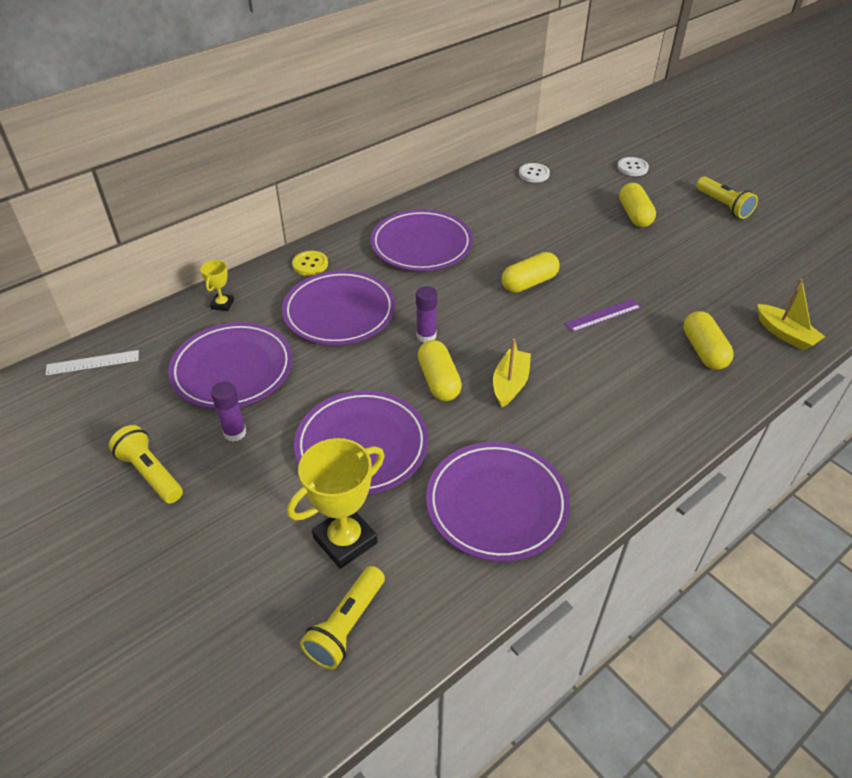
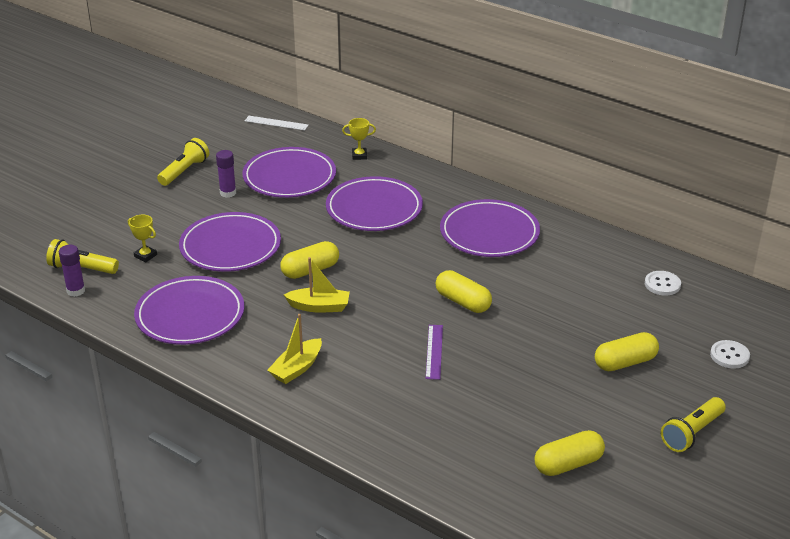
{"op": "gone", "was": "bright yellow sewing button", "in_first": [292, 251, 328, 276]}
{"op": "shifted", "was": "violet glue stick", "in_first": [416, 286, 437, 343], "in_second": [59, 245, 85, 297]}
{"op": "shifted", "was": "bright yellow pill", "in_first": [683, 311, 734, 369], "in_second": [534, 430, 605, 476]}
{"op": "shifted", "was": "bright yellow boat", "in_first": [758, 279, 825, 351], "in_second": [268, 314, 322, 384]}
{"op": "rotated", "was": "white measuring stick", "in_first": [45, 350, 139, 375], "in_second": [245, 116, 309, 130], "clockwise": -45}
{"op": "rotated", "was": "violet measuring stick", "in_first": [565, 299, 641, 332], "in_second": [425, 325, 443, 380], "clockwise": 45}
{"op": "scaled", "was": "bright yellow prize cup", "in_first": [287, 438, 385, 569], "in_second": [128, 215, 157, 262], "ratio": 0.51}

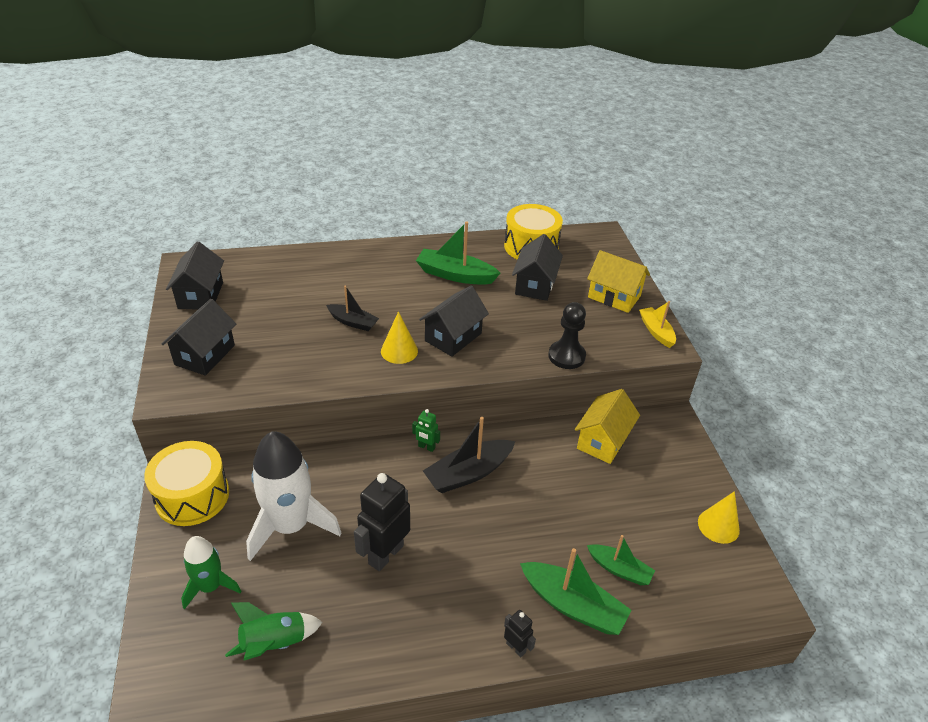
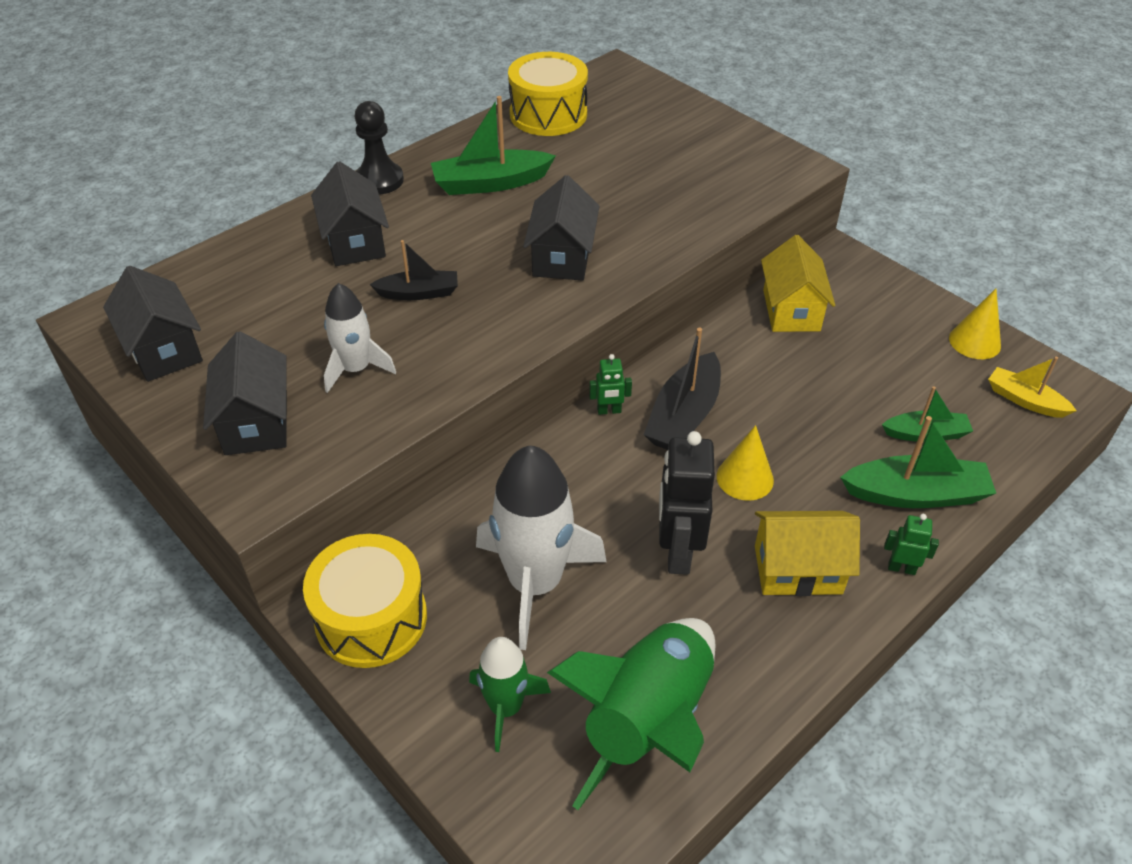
{"op": "new", "now": "white toy rocket", "in_second": [324, 283, 396, 393]}
{"op": "shifted", "was": "bright yellow solid cone", "in_first": [381, 311, 418, 364], "in_second": [717, 425, 774, 501]}
{"op": "shifted", "was": "ebony toy house", "in_first": [512, 234, 563, 301], "in_second": [311, 161, 389, 266]}
{"op": "shifted", "was": "ebony game pawn", "in_first": [548, 302, 586, 369], "in_second": [354, 101, 404, 195]}
{"op": "shifted", "was": "bright yellow toy house", "in_first": [587, 250, 650, 313], "in_second": [755, 511, 860, 596]}
{"op": "shifted", "was": "bright yellow boat", "in_first": [639, 301, 676, 348], "in_second": [988, 357, 1077, 418]}
{"op": "repainted", "was": "ebony toy robot", "now": "leaf-green toy robot", "in_first": [504, 610, 536, 657], "in_second": [884, 514, 939, 575]}
{"op": "scaled", "was": "leaf-green toy rocket", "in_first": [225, 602, 322, 661], "in_second": [547, 618, 715, 810], "ratio": 1.76}

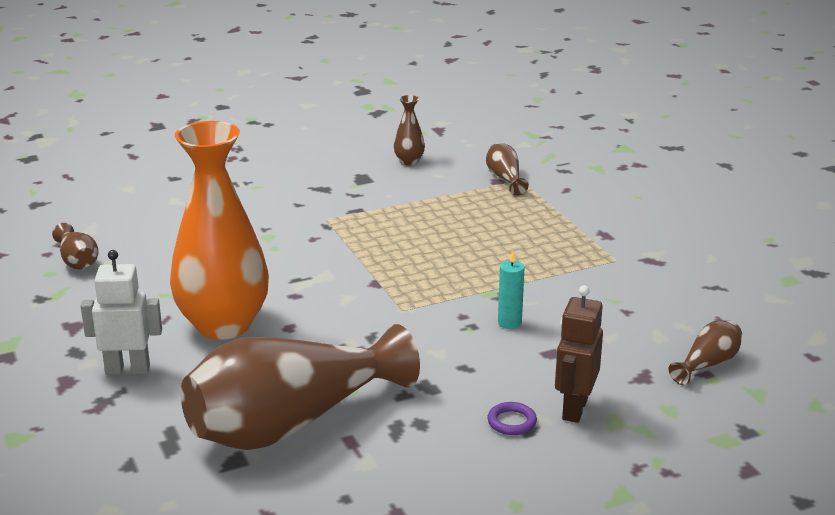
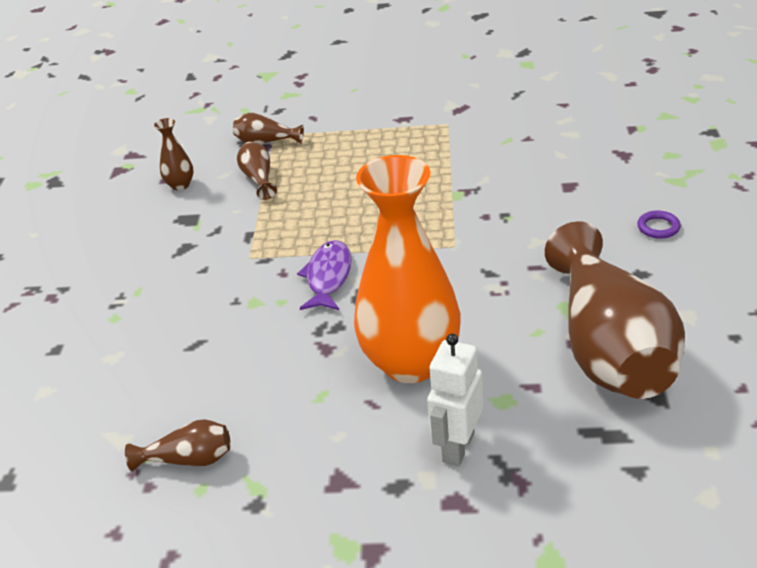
{"op": "gone", "was": "teal pillar candle", "in_first": [498, 251, 525, 329]}
{"op": "gone", "was": "dark brown toy robot", "in_first": [555, 285, 603, 423]}
{"op": "new", "now": "violet toy fish", "in_second": [297, 240, 352, 310]}
{"op": "shifted", "was": "dark brown flower vase", "in_first": [669, 320, 742, 385], "in_second": [237, 142, 277, 200]}

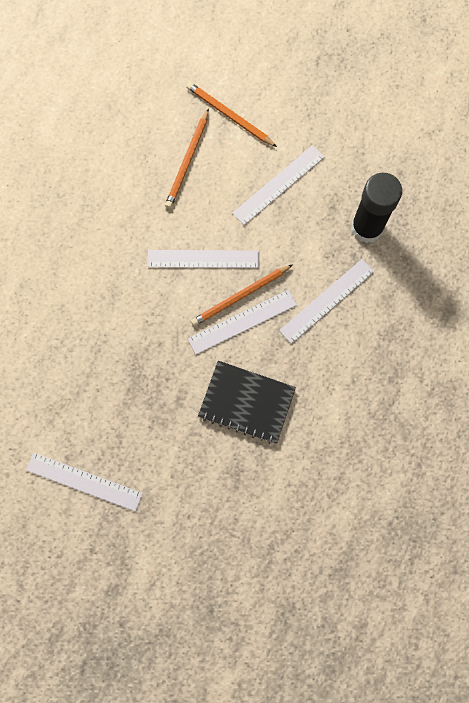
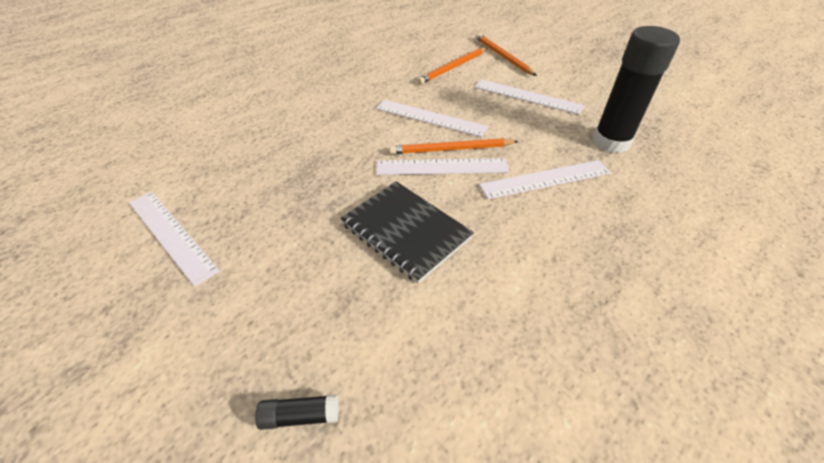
{"op": "new", "now": "ebony glue stick", "in_second": [255, 394, 339, 430]}
{"op": "rotated", "was": "white measuring stick", "in_first": [232, 145, 324, 225], "in_second": [475, 79, 584, 115], "clockwise": 45}

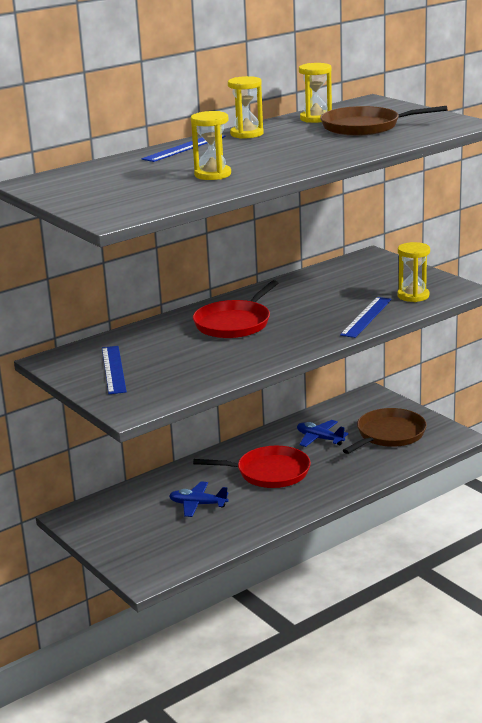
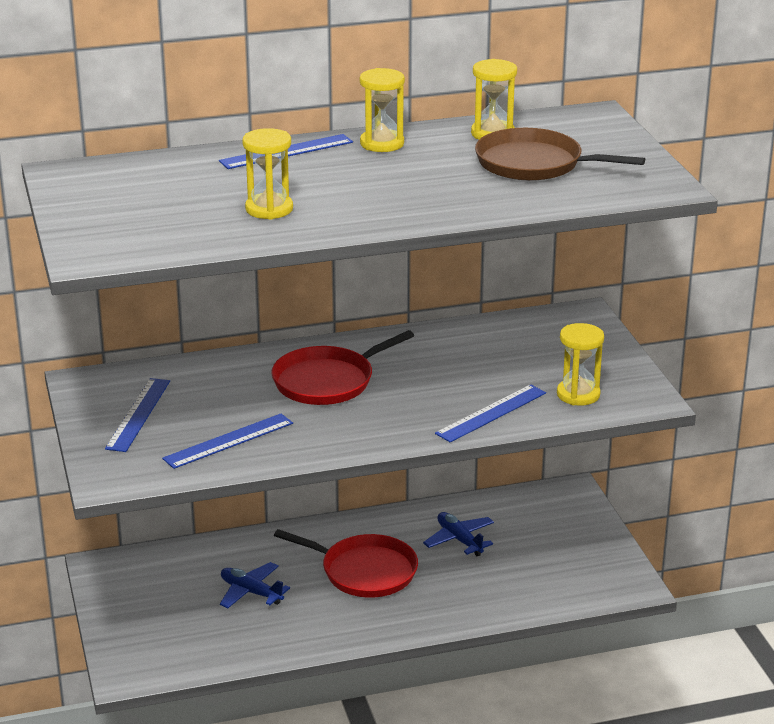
{"op": "gone", "was": "dark brown skillet", "in_first": [343, 408, 427, 454]}
{"op": "new", "now": "blue measuring stick", "in_second": [162, 414, 293, 469]}

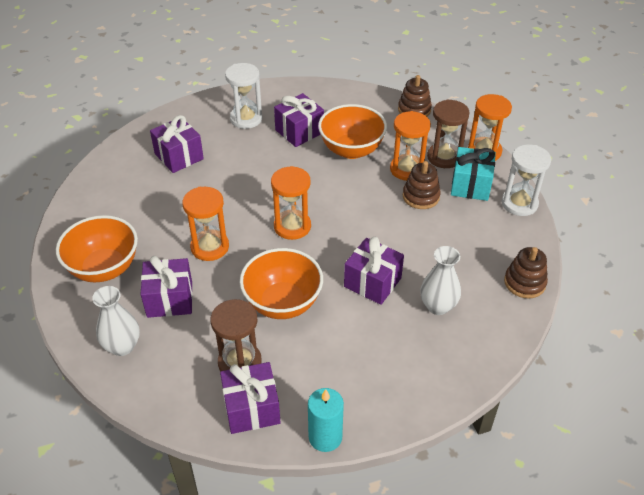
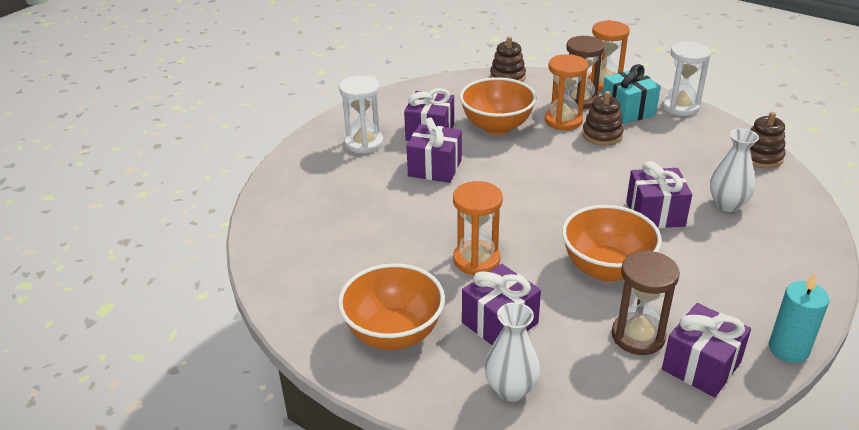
{"op": "gone", "was": "bright orange sand timer", "in_first": [271, 166, 311, 240]}
{"op": "shifted", "was": "violet present", "in_first": [150, 115, 204, 173], "in_second": [406, 118, 462, 183]}

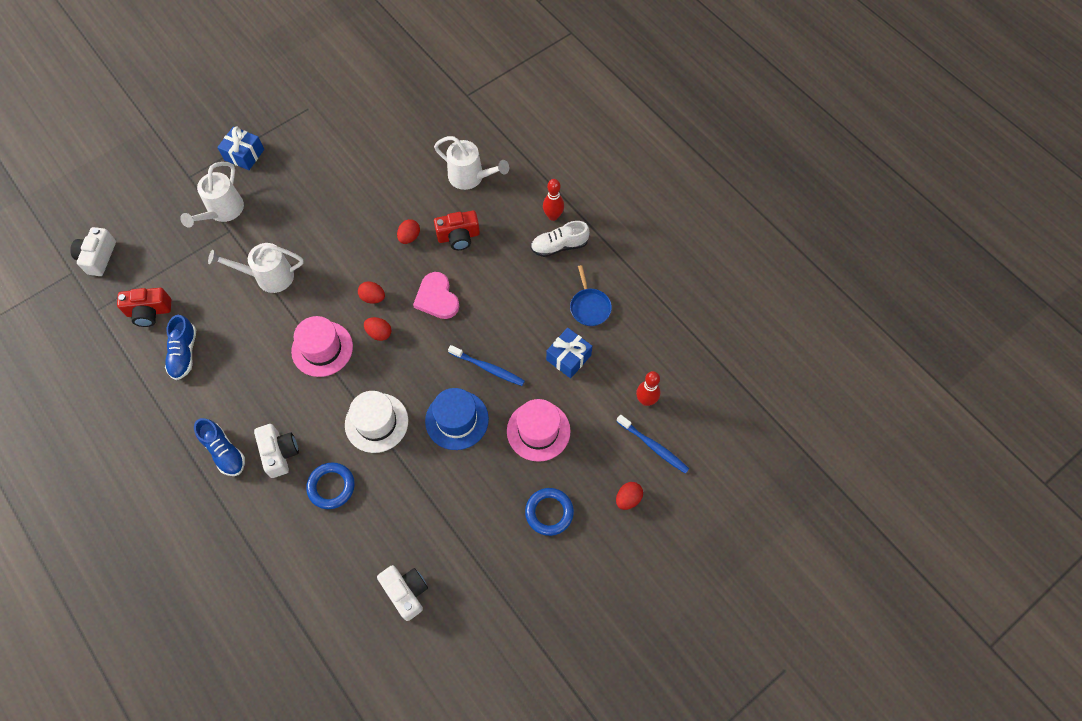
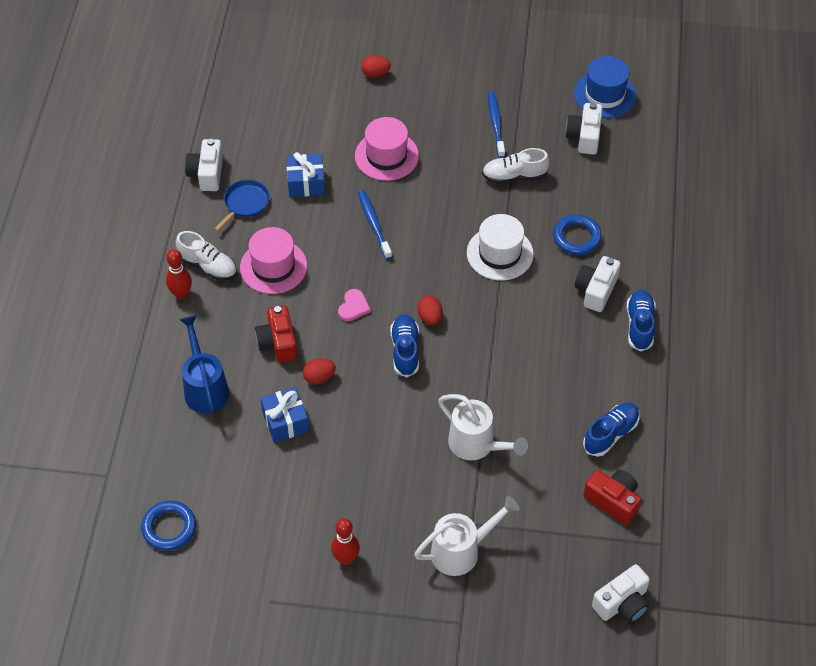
{"op": "new", "now": "white compact camera", "in_second": [185, 139, 223, 191]}
{"op": "new", "now": "white sneaker", "in_second": [482, 148, 550, 184]}
{"op": "shifted", "was": "blue present", "in_first": [217, 127, 264, 170], "in_second": [260, 387, 309, 443]}
{"op": "shifted", "was": "rosy hat", "in_first": [291, 316, 353, 377], "in_second": [240, 227, 307, 294]}
{"op": "shifted", "was": "blue hat", "in_first": [425, 388, 489, 450], "in_second": [574, 56, 636, 118]}
{"op": "shifted", "was": "blue hoop", "in_first": [525, 488, 574, 536], "in_second": [141, 501, 196, 551]}
{"op": "shifted", "was": "blue tooth brush", "in_first": [616, 414, 689, 474], "in_second": [488, 91, 505, 158]}
{"op": "shifted", "was": "red tenpin", "in_first": [636, 371, 660, 406], "in_second": [331, 518, 360, 565]}
{"op": "swapped", "was": "red egg shape", "now": "blue sneaker", "in_first": [358, 281, 385, 304], "in_second": [390, 314, 419, 377]}
{"op": "repainted", "was": "white watering pot", "now": "blue watering pot", "in_first": [434, 136, 509, 190], "in_second": [180, 315, 229, 414]}
{"op": "rotated", "was": "red compact camera", "in_first": [434, 211, 480, 250], "in_second": [255, 305, 297, 363], "clockwise": -135}
{"op": "scaled", "was": "rosy heart", "in_first": [413, 272, 459, 319], "in_second": [338, 289, 371, 321], "ratio": 0.62}

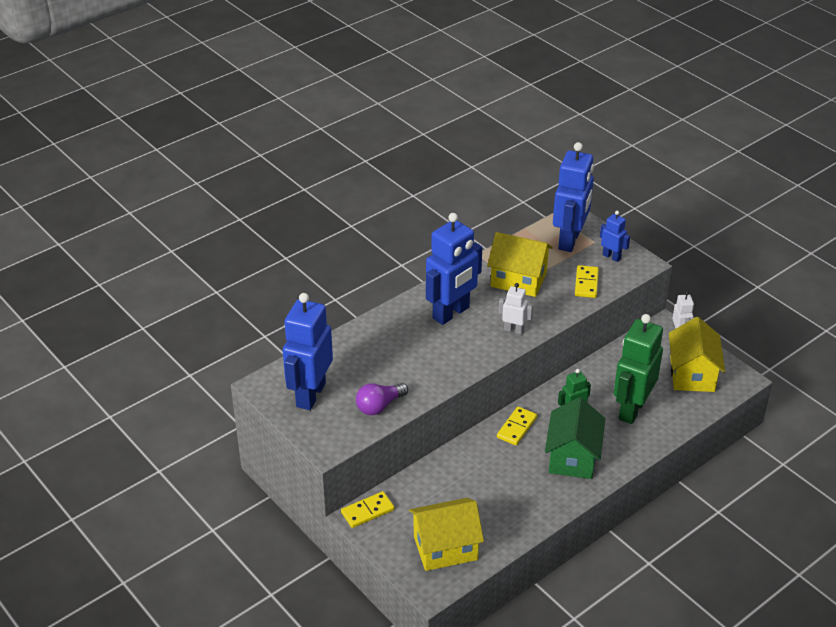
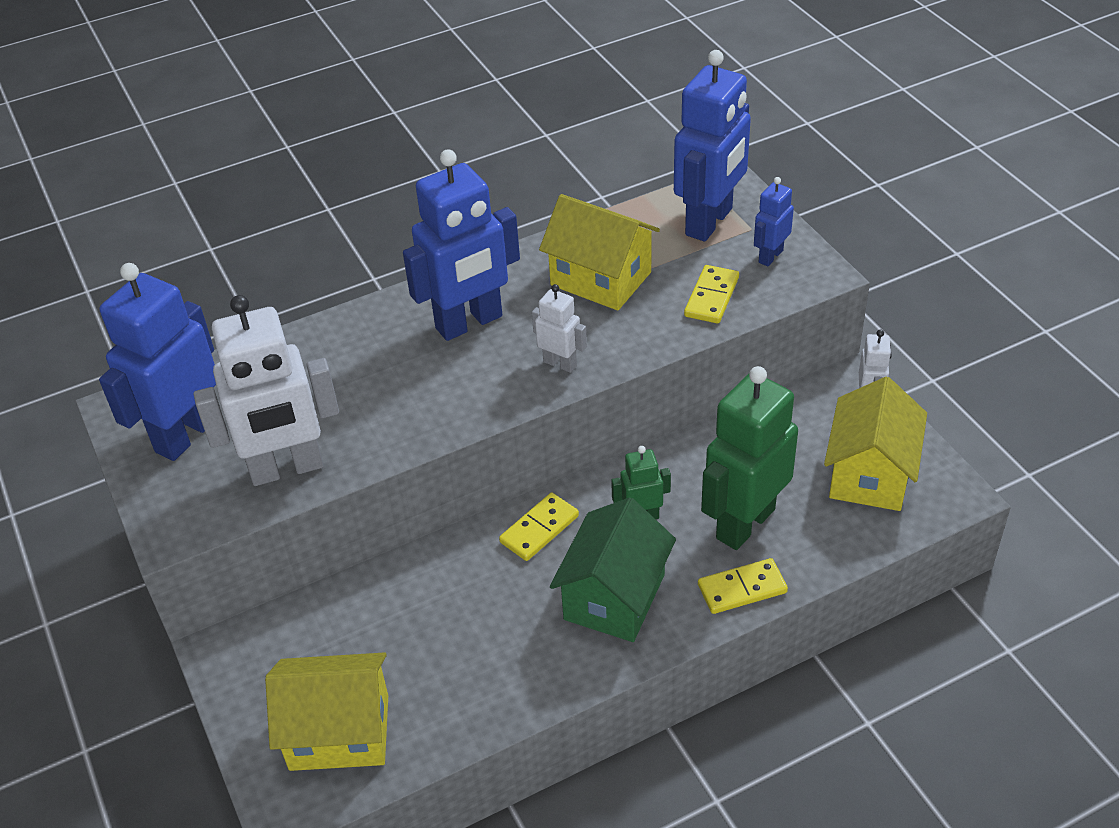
{"op": "shifted", "was": "bright yellow domino", "in_first": [341, 491, 394, 528], "in_second": [698, 558, 788, 614]}
{"op": "swapped", "was": "violet bulb", "now": "white toy robot", "in_first": [356, 383, 408, 415], "in_second": [193, 295, 339, 486]}
{"op": "rotated", "was": "blue toy robot", "in_first": [600, 211, 630, 262], "in_second": [754, 177, 794, 266], "clockwise": -105}

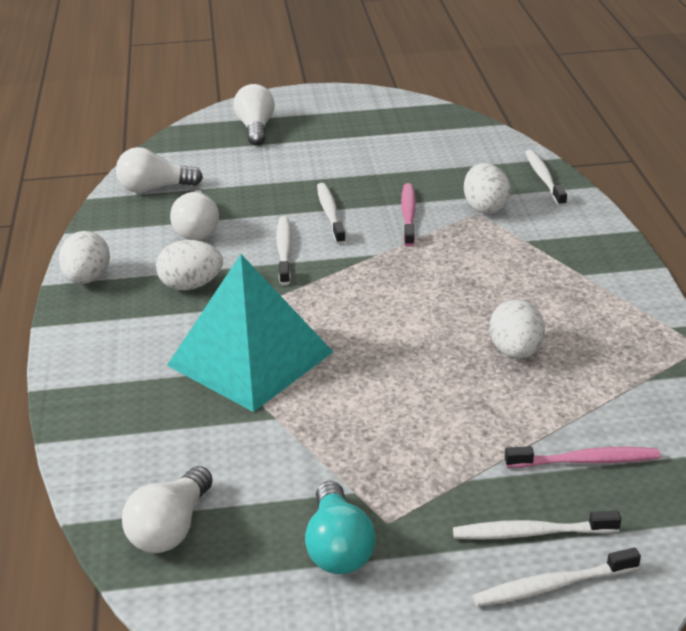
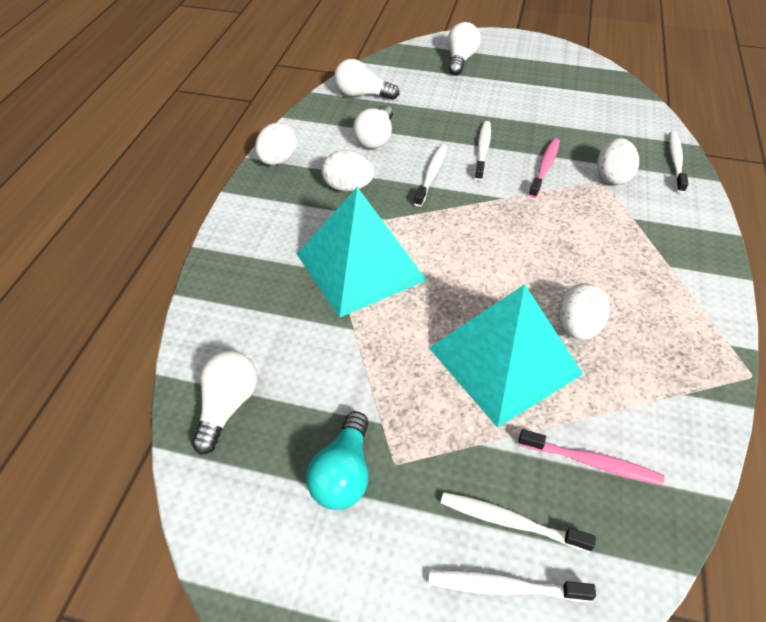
{"op": "new", "now": "teal pyramid shape", "in_second": [429, 284, 583, 428]}
{"op": "rotated", "was": "white bulb", "in_first": [122, 466, 213, 553], "in_second": [191, 351, 257, 455], "clockwise": 150}

